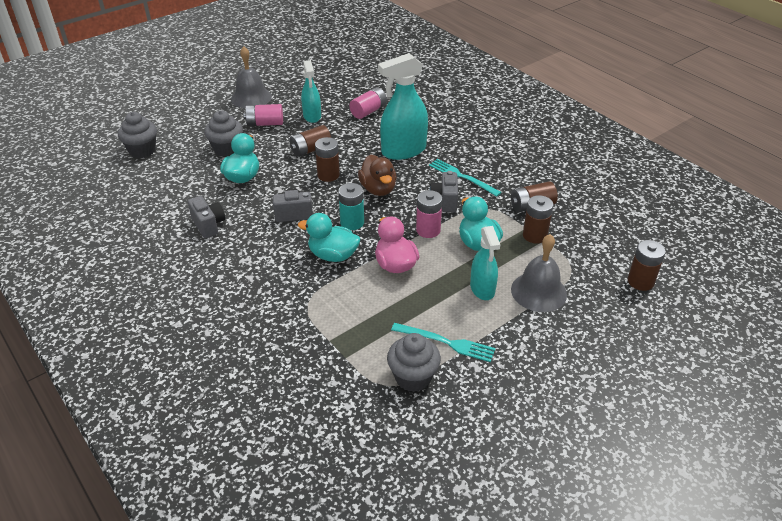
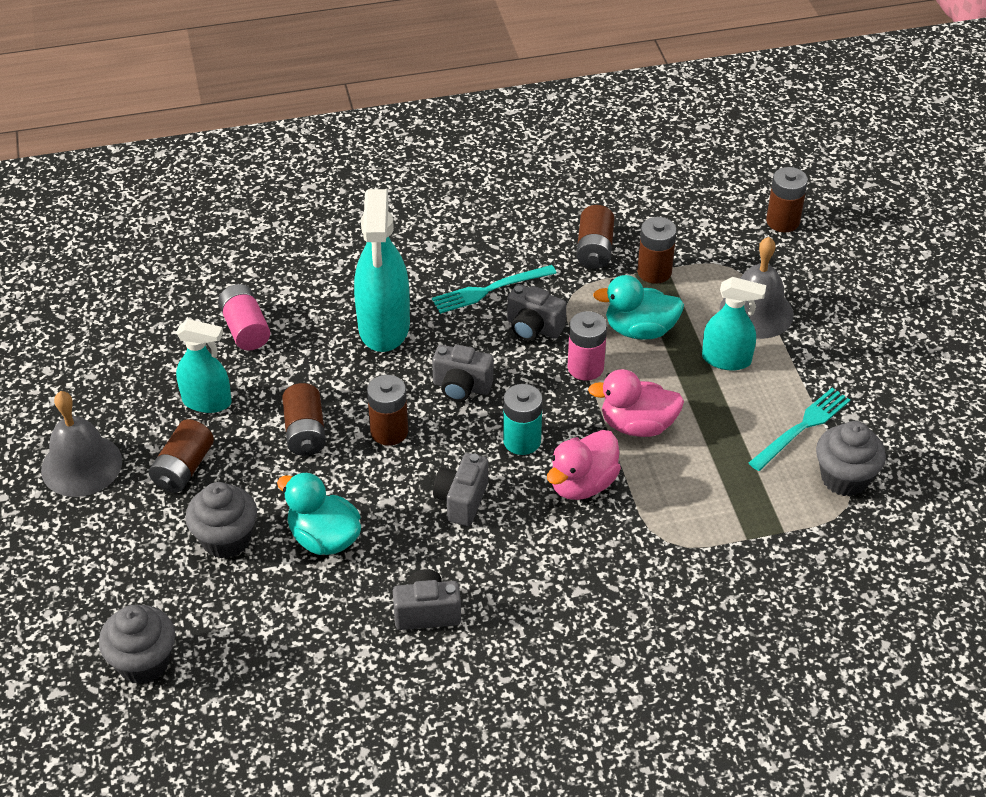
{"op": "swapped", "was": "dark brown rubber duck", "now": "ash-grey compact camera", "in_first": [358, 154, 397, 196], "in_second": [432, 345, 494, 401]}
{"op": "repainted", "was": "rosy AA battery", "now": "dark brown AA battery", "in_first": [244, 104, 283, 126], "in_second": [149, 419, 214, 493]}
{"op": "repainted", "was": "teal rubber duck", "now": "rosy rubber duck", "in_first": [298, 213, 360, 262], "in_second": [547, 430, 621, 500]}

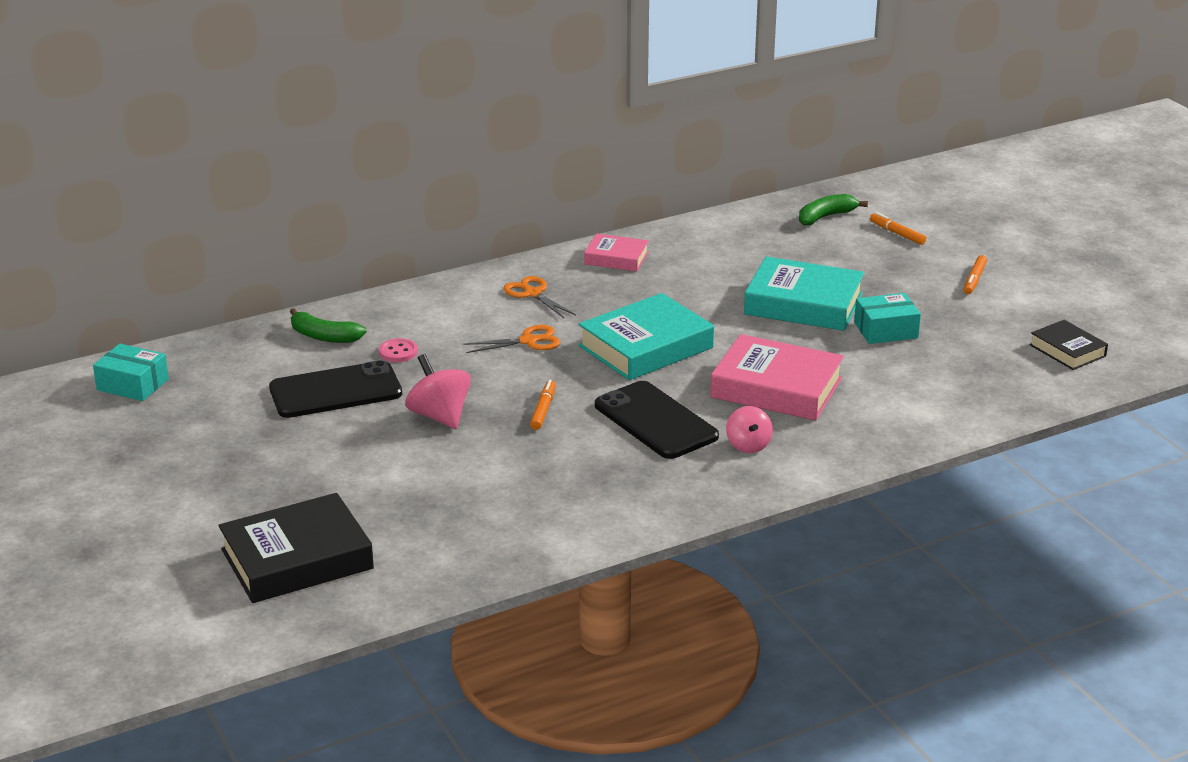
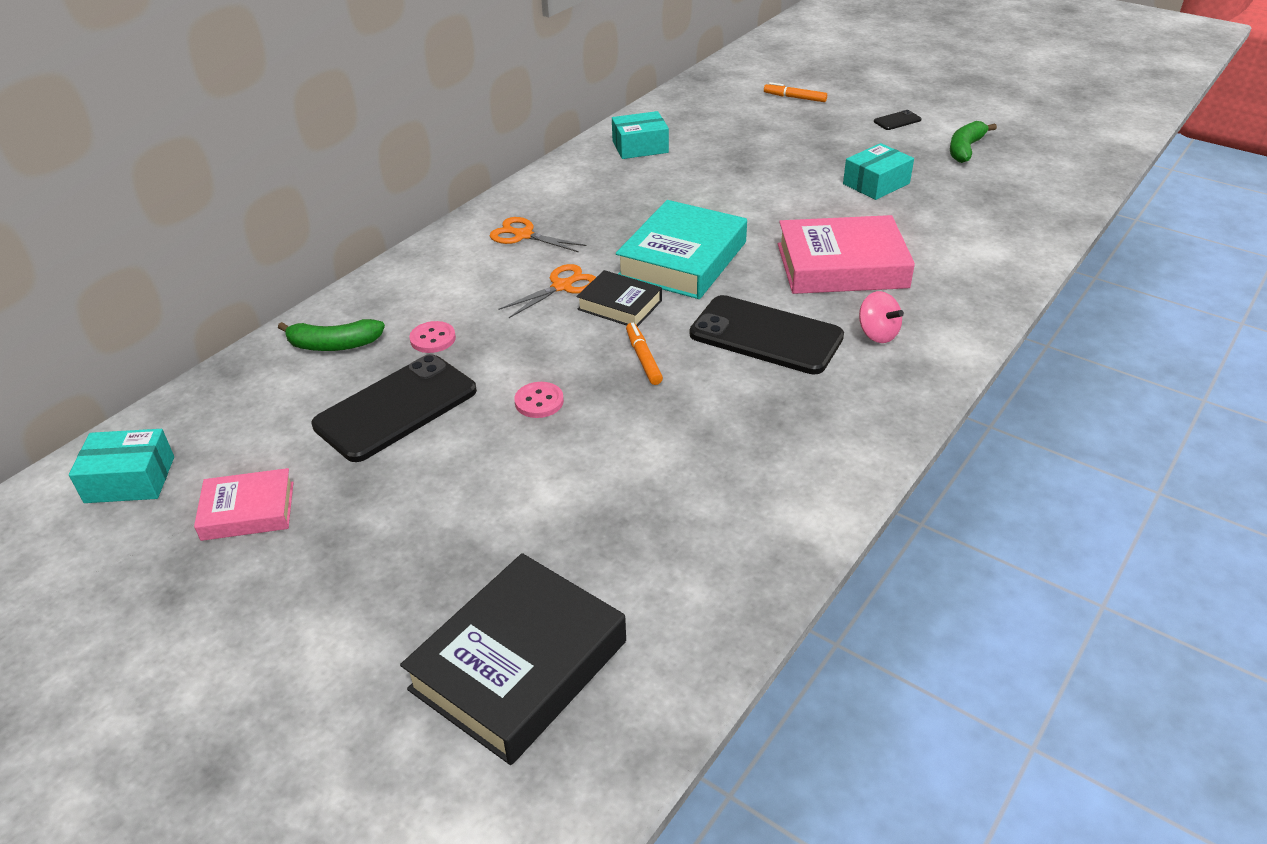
{"op": "gone", "was": "teal book", "in_first": [744, 256, 864, 331]}
{"op": "new", "now": "teal box", "in_second": [612, 111, 669, 159]}
{"op": "shifted", "was": "rosy book", "in_first": [584, 233, 649, 272], "in_second": [194, 468, 294, 541]}
{"op": "shifted", "was": "leaf-green banana", "in_first": [799, 194, 868, 225], "in_second": [950, 121, 997, 163]}
{"op": "shifted", "was": "ebony book", "in_first": [1029, 320, 1108, 370], "in_second": [577, 270, 662, 327]}
{"op": "swapped", "was": "rosy toy top", "now": "rosy sewing button", "in_first": [405, 354, 471, 429], "in_second": [514, 382, 564, 418]}
{"op": "swapped", "was": "bright orange marker pen", "now": "ebony smartphone", "in_first": [964, 255, 987, 294], "in_second": [874, 110, 922, 130]}

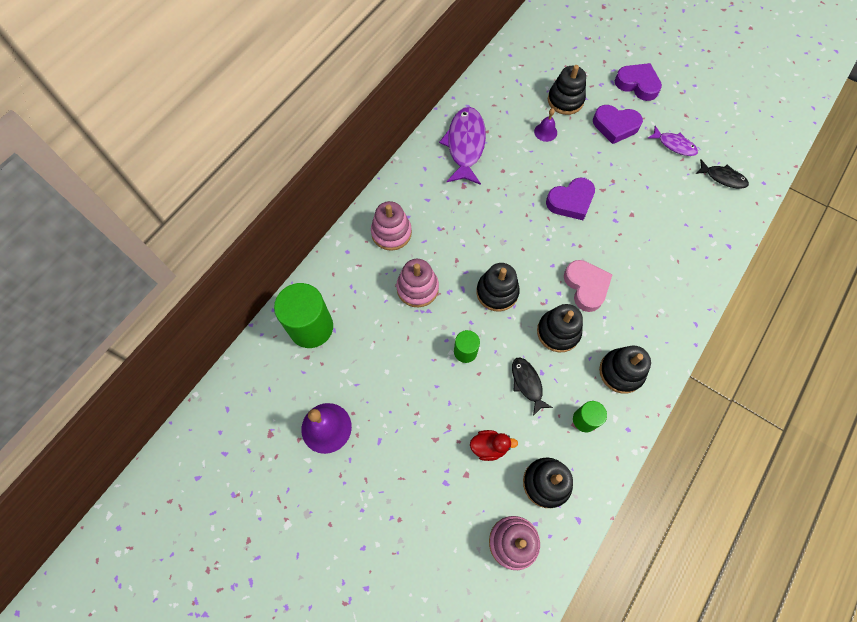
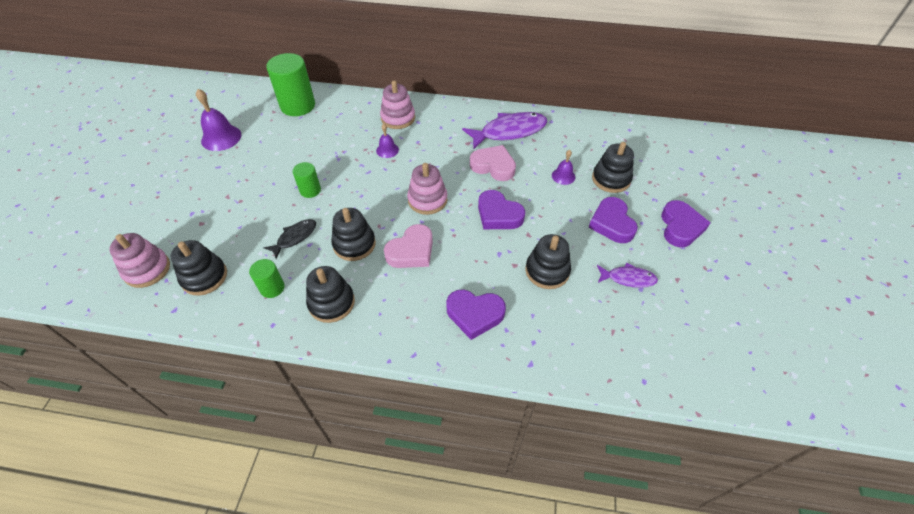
{"op": "gone", "was": "red rubber duck", "in_first": [470, 430, 518, 461]}
{"op": "gone", "was": "ebony toy fish", "in_first": [695, 160, 749, 189]}
{"op": "new", "now": "violet bell", "in_second": [376, 124, 399, 158]}
{"op": "new", "now": "violet heart", "in_second": [446, 290, 506, 340]}
{"op": "new", "now": "rosy heart", "in_second": [470, 145, 516, 181]}
{"op": "shifted", "was": "rosy stacking rings", "in_first": [396, 259, 439, 307], "in_second": [407, 163, 447, 215]}
{"op": "shifted", "was": "ebony stacking rings", "in_first": [476, 263, 520, 312], "in_second": [525, 234, 571, 289]}
{"op": "rotated", "was": "violet toy fish", "in_first": [647, 126, 698, 156], "in_second": [597, 262, 658, 288], "clockwise": -90}

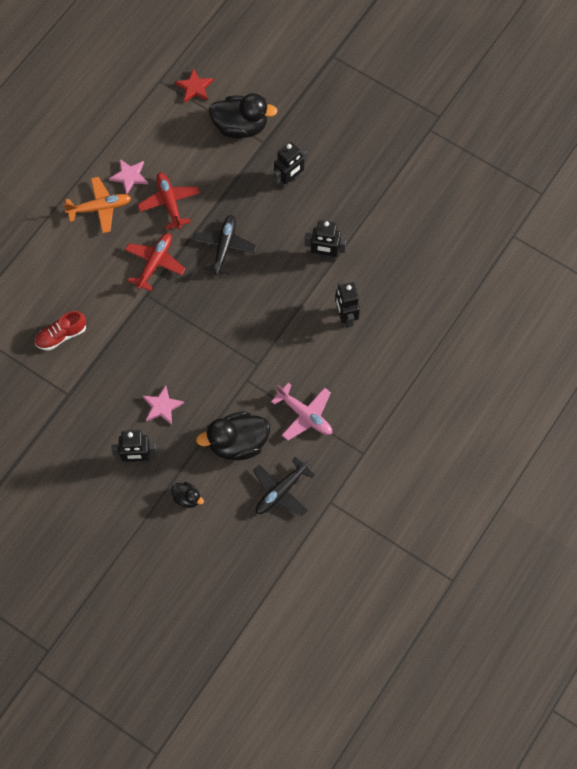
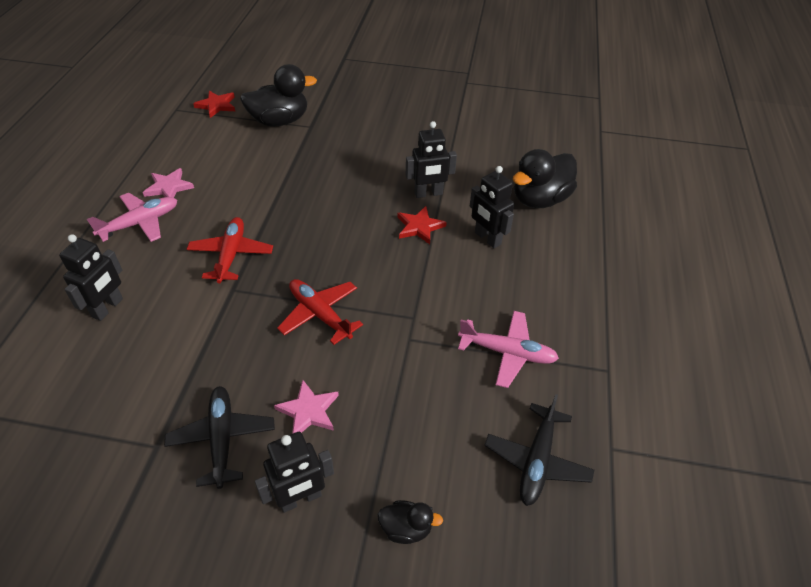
{"op": "gone", "was": "red sneaker", "in_first": [35, 311, 86, 351]}
{"op": "new", "now": "red star shape", "in_second": [397, 206, 447, 244]}
{"op": "shifted", "was": "red plane", "in_first": [138, 172, 200, 230], "in_second": [277, 279, 363, 345]}
{"op": "shifted", "was": "ebony plane", "in_first": [193, 215, 257, 275], "in_second": [164, 386, 275, 489]}
{"op": "shifted", "was": "ebony rubber duck", "in_first": [196, 411, 270, 460], "in_second": [513, 149, 577, 208]}
{"op": "shifted", "was": "ebony toy robot", "in_first": [273, 142, 307, 189], "in_second": [59, 234, 123, 321]}
{"op": "repainted", "was": "bright orange plane", "now": "rosy plane", "in_first": [63, 177, 131, 233], "in_second": [87, 193, 177, 242]}

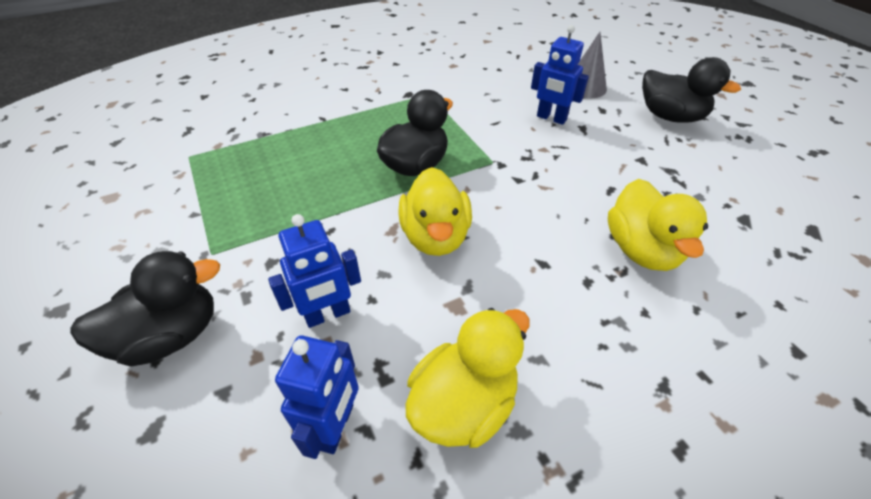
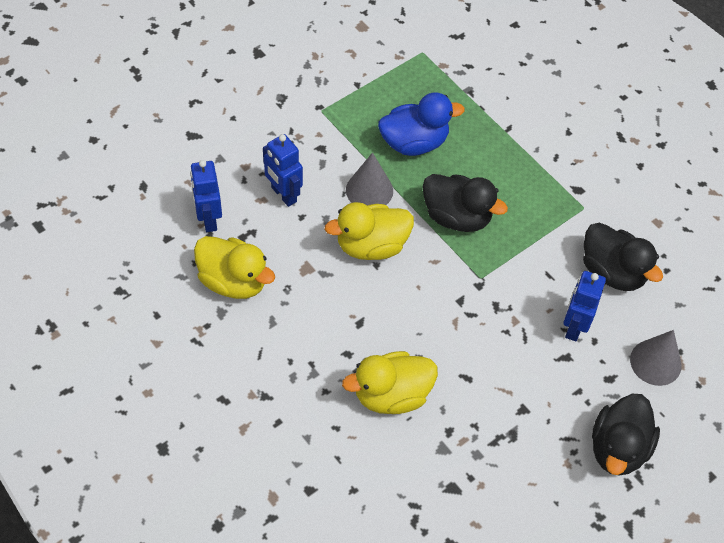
{"op": "new", "now": "ash-grey solid cone", "in_second": [346, 152, 393, 205]}
{"op": "new", "now": "blue rubber duck", "in_second": [378, 93, 465, 156]}
{"op": "shifted", "was": "ebony rubber duck", "in_first": [70, 251, 220, 367], "in_second": [583, 223, 663, 291]}
{"op": "rotated", "was": "blue toy robot", "in_first": [275, 336, 359, 459], "in_second": [190, 160, 222, 232], "clockwise": 75}

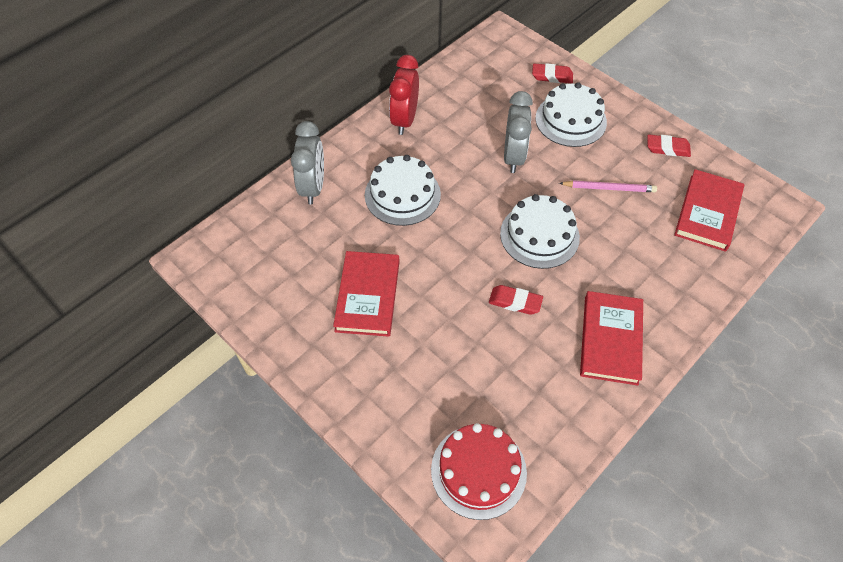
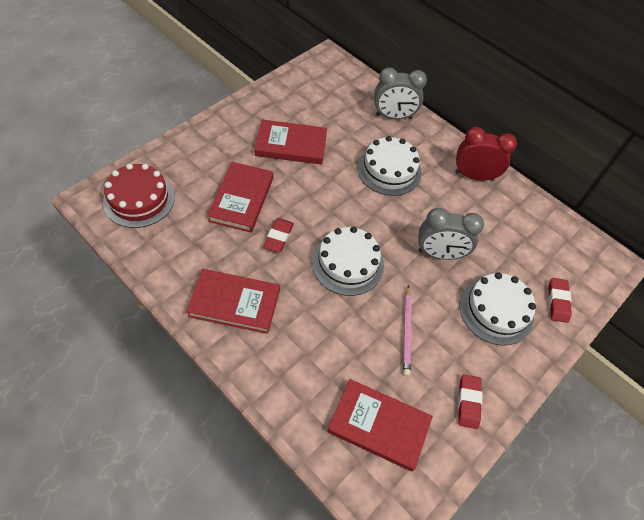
{"op": "new", "now": "red book", "in_second": [207, 162, 273, 233]}

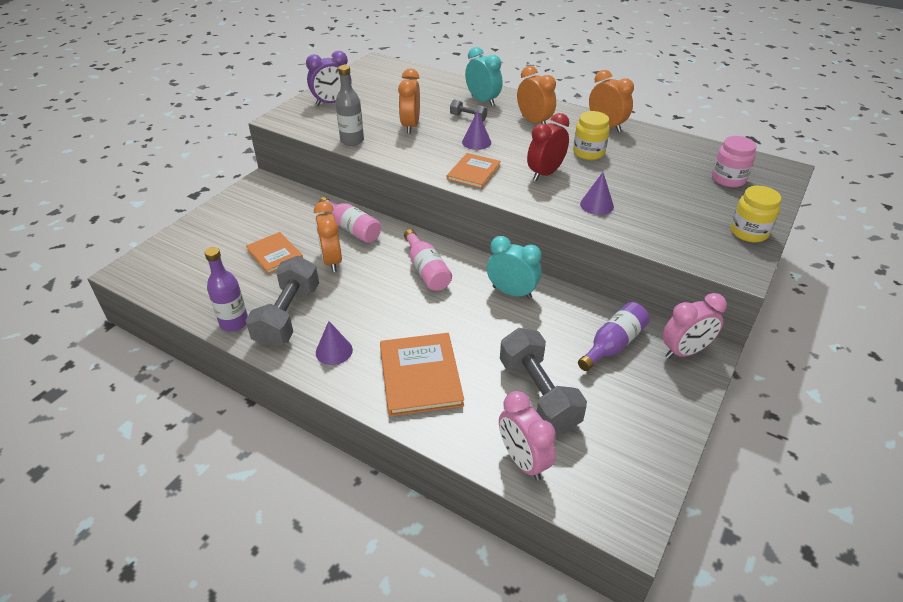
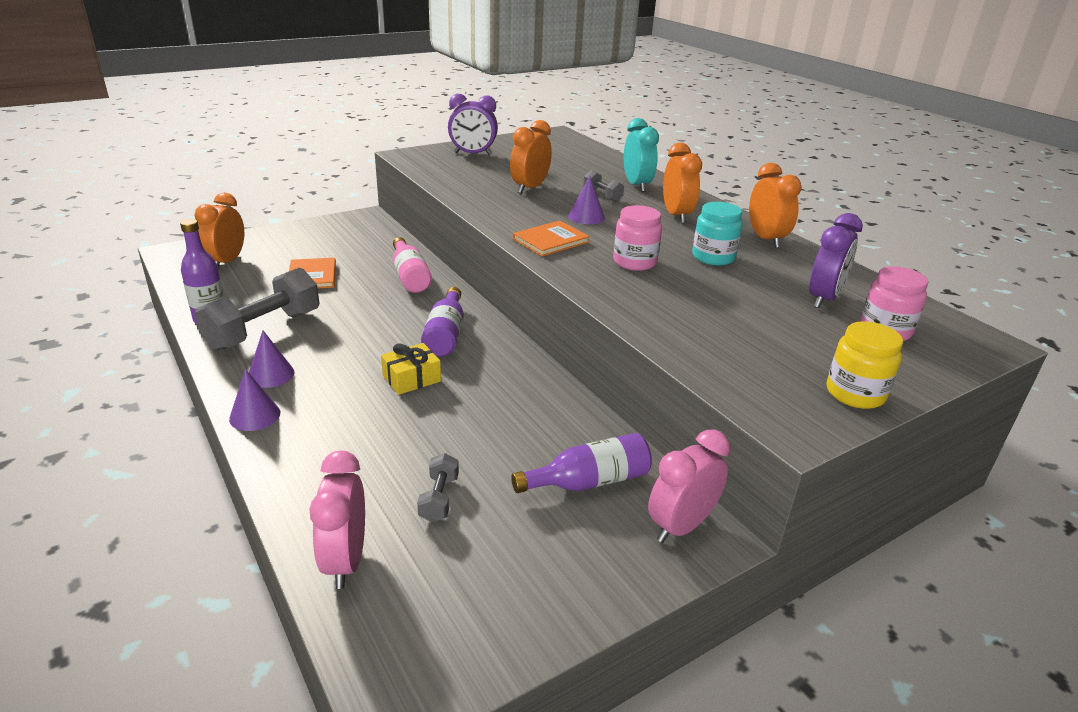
{"op": "gone", "was": "ash-grey bottle", "in_first": [336, 65, 364, 146]}
{"op": "gone", "was": "bright orange book", "in_first": [380, 333, 464, 416]}
{"op": "gone", "was": "teal clock", "in_first": [487, 236, 542, 299]}
{"op": "new", "now": "bright yellow present", "in_second": [381, 343, 441, 395]}
{"op": "new", "now": "violet clock", "in_second": [809, 213, 863, 308]}
{"op": "shifted", "was": "bright orange clock", "in_first": [314, 201, 342, 272], "in_second": [194, 193, 244, 268]}
{"op": "shifted", "was": "violet solid cone", "in_first": [580, 172, 614, 215], "in_second": [229, 369, 280, 431]}
{"op": "swapped", "was": "red clock", "now": "rosy preserve jar", "in_first": [527, 113, 569, 181], "in_second": [613, 205, 662, 271]}
{"op": "repainted", "was": "rosy bottle", "now": "violet bottle", "in_first": [404, 229, 452, 291], "in_second": [421, 287, 464, 357]}
{"op": "repainted", "was": "bright yellow preserve jar", "now": "teal preserve jar", "in_first": [573, 111, 610, 160], "in_second": [692, 202, 743, 266]}
{"op": "rotated", "was": "rosy clock", "in_first": [663, 293, 727, 359], "in_second": [648, 429, 731, 543], "clockwise": 135}
{"op": "scaled", "was": "ash-grey hand weight", "in_first": [500, 328, 587, 434], "in_second": [417, 453, 459, 522], "ratio": 0.47}

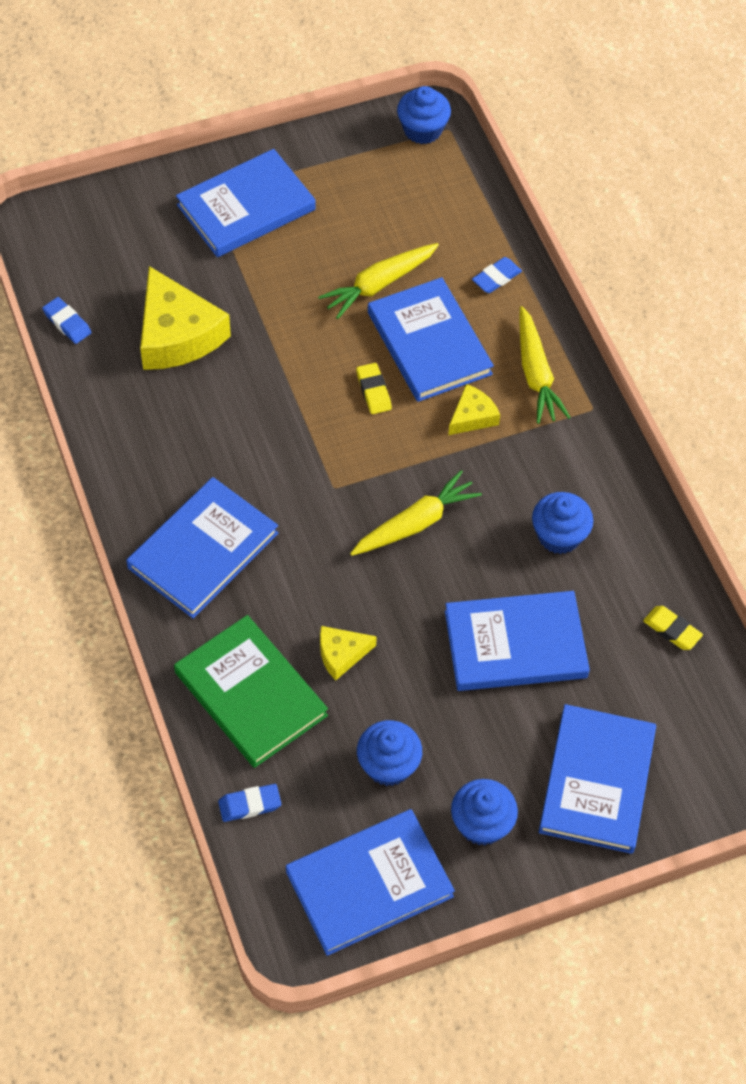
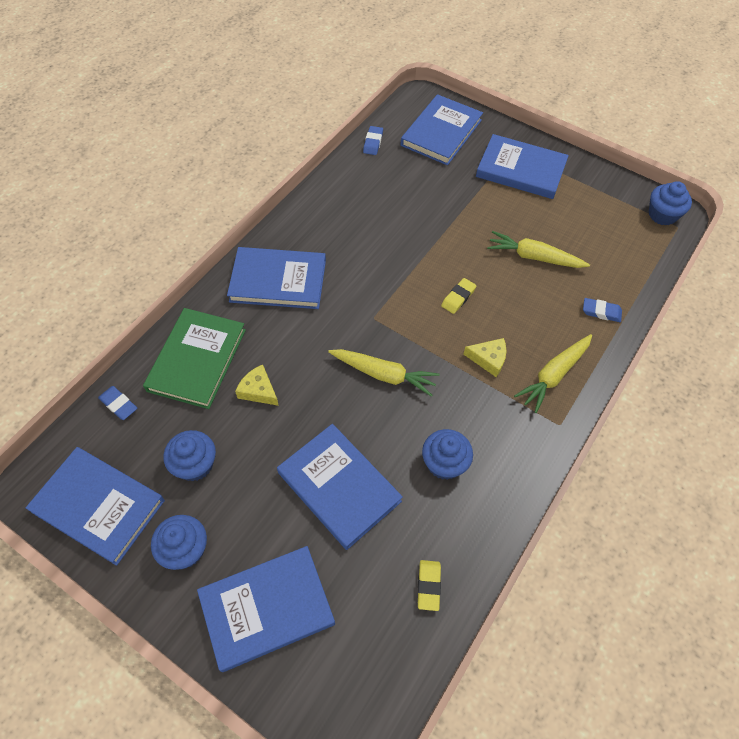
{"op": "gone", "was": "bright yellow cheese", "in_first": [140, 266, 231, 370]}
{"op": "shifted", "was": "blue book", "in_first": [368, 277, 494, 402], "in_second": [401, 94, 483, 165]}

